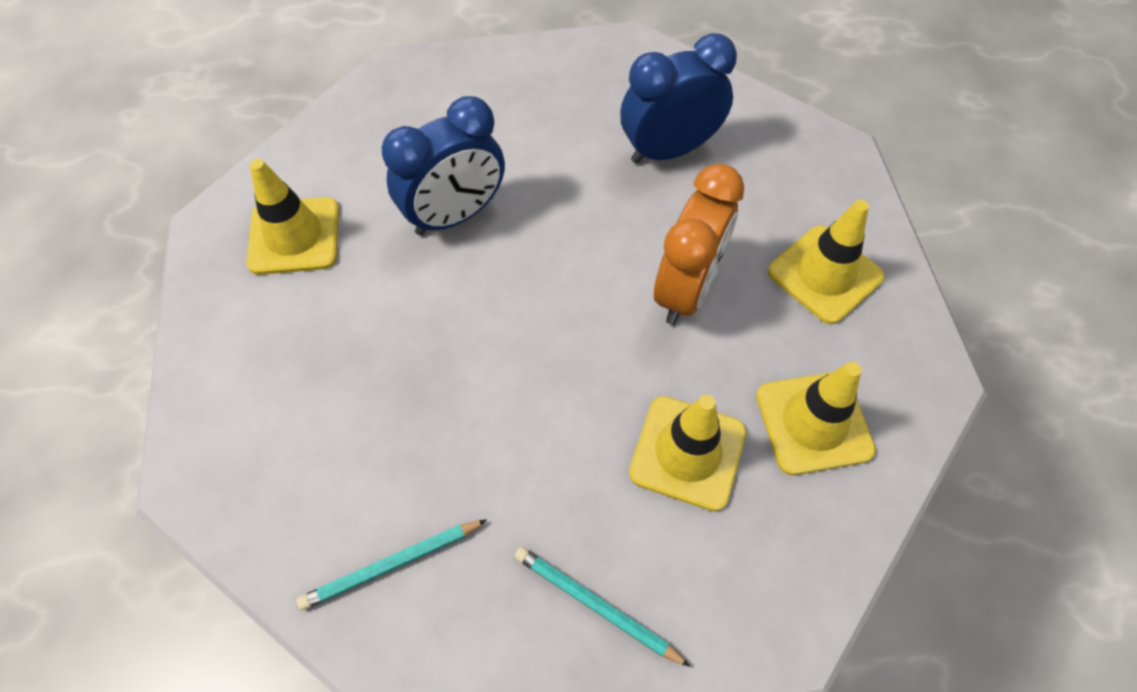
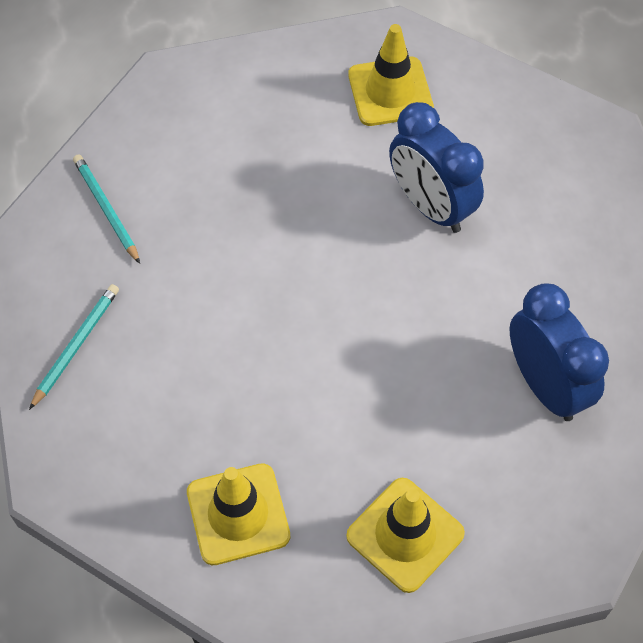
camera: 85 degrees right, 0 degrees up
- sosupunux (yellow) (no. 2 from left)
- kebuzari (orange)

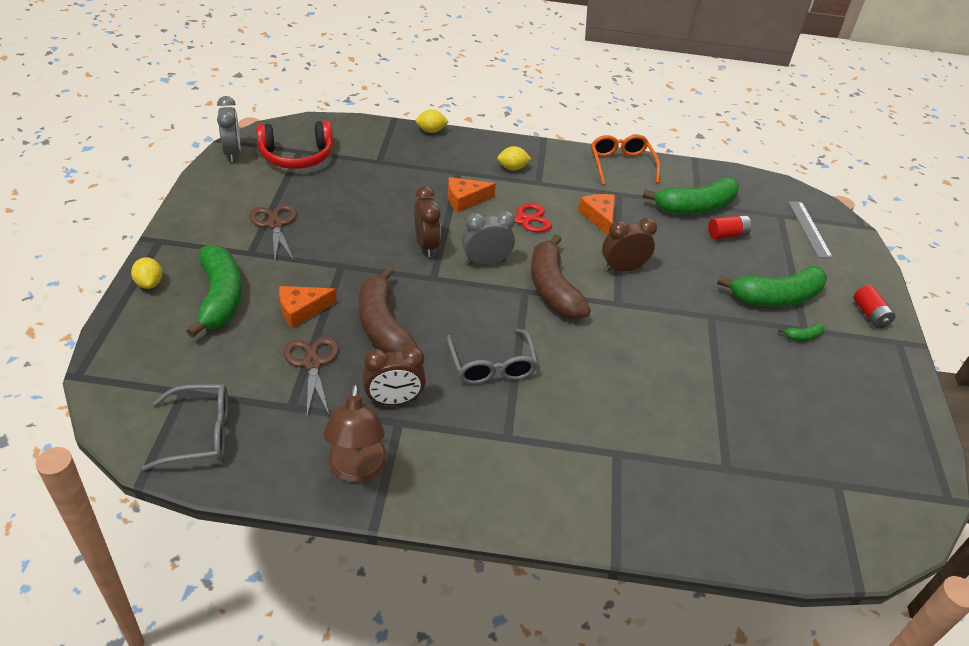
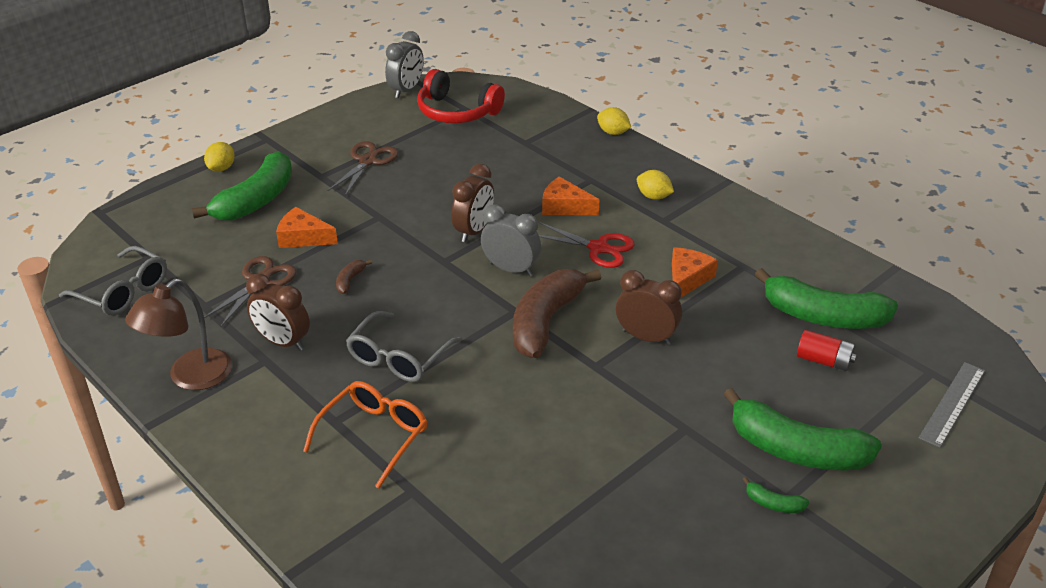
camera: 45 degrees right, 5 degrees down
~ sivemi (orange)
~ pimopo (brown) (no. 1 from left) x0.41
- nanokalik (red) (no. 2 from left)

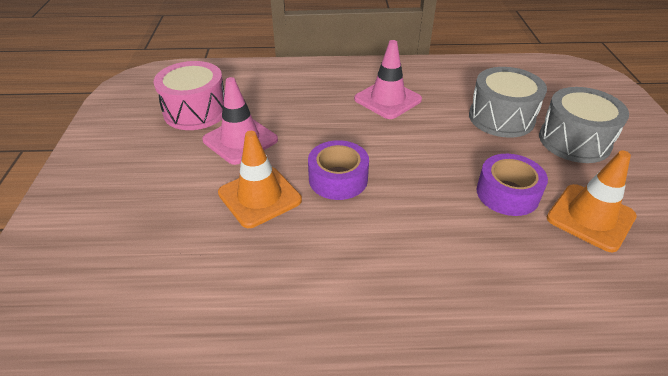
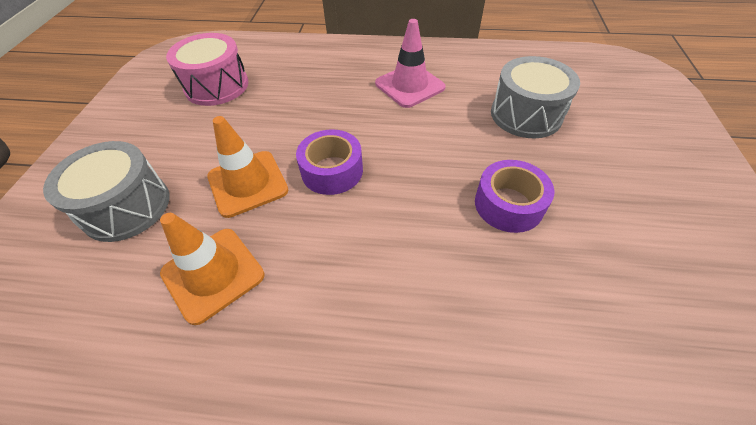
camera: 10 degrees right, 10 degrees up
~ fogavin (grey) (no. 2 from left in the first image) to fogavin (grey) (no. 1 from left)
~ sosupunux (orange) (no. 2 from left in the first image) to sosupunux (orange) (no. 1 from left)
- sosupunux (pink) (no. 1 from left)

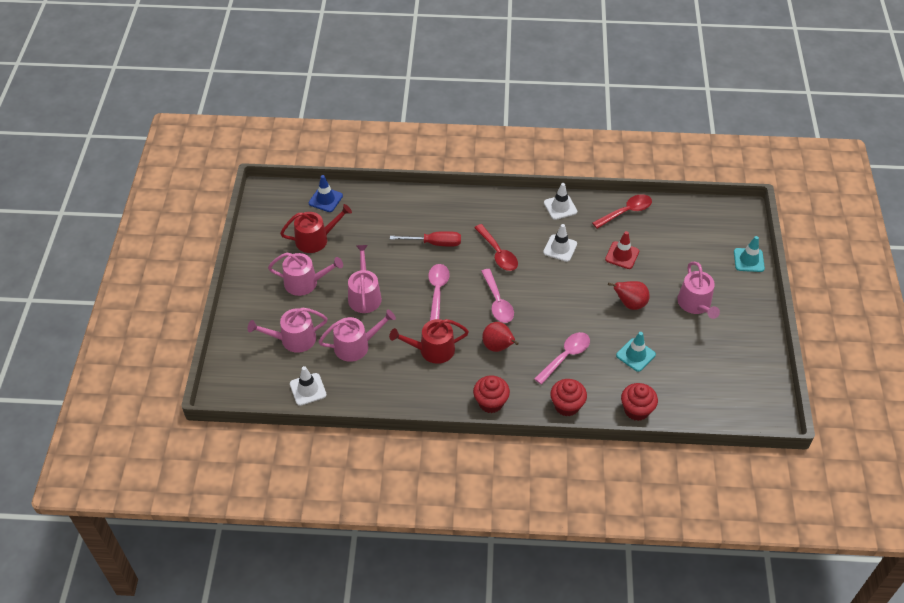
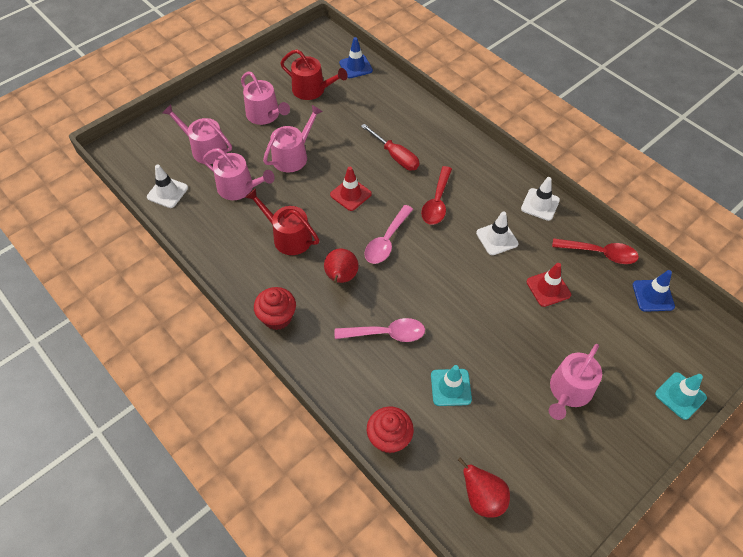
camera: 45 degrees right, 5 degrees up
~ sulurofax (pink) (no. 1 from left) to sosupunux (red) (no. 1 from left)
~ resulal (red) (no. 2 from left)
+ sosupunux (blue) (no. 2 from left)
- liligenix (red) (no. 2 from left)

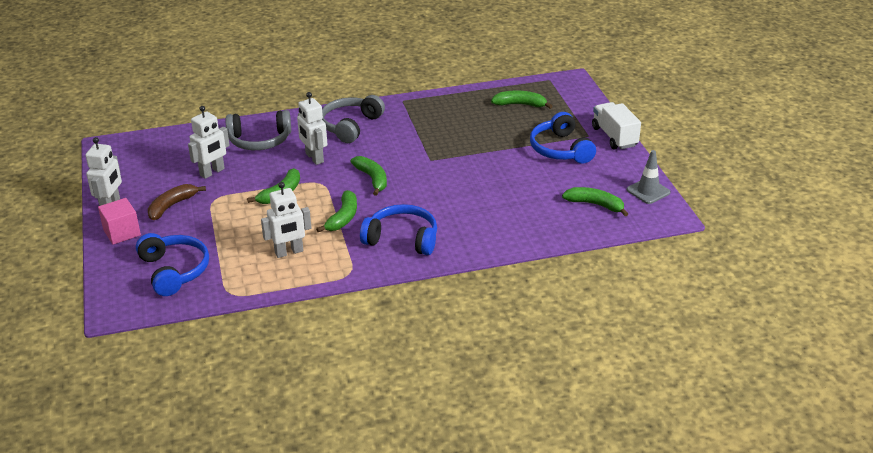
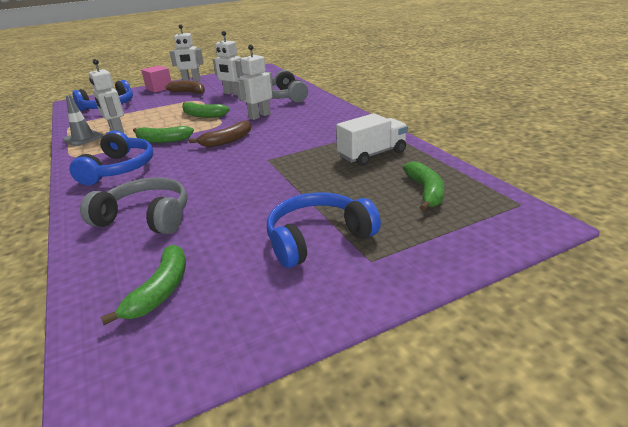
camera: 80 degrees right, 5 degrees down
~ sosupunux (grey)
~ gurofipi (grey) (no. 2 from left in the first image) to gurofipi (grey) (no. 1 from left)
~ pimopo (green) (no. 3 from left) to pimopo (brown) (no. 2 from left)
~ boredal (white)

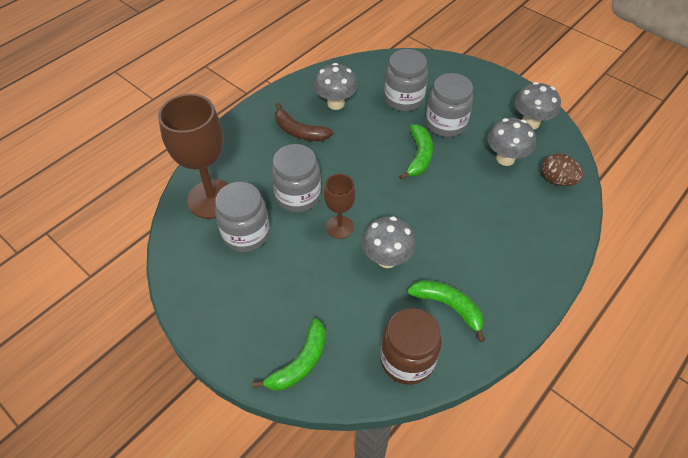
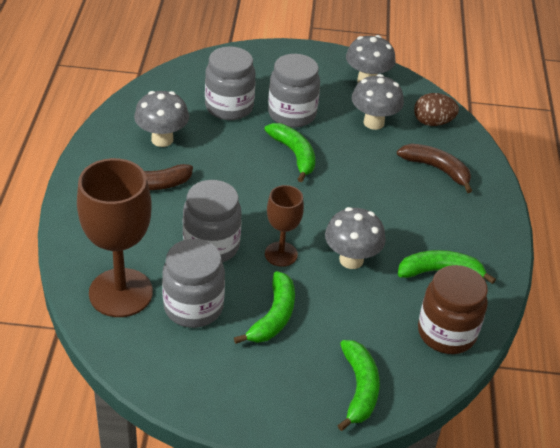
camera: 40 degrees left, 10 degrees down
+ pimopo (green) (no. 1 from left)
+ pimopo (brown) (no. 2 from left)

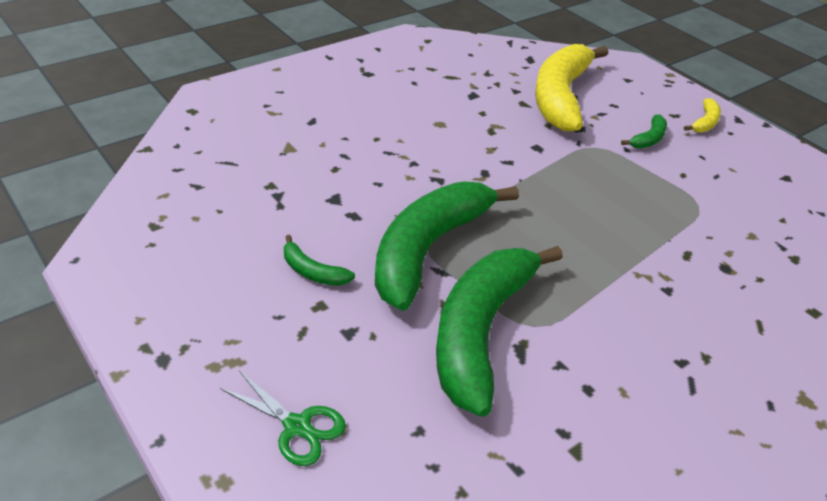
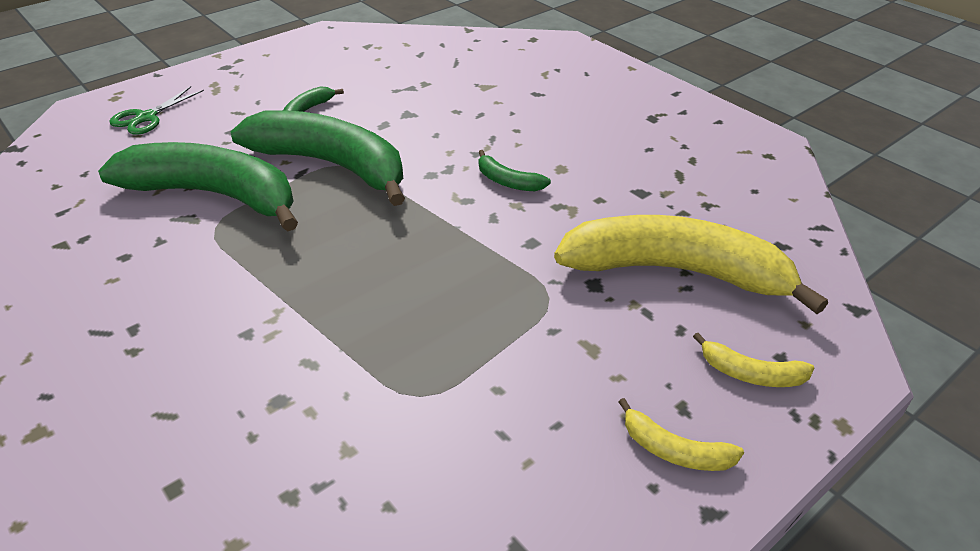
camera: 90 degrees right, 0 degrees up
~ pimopo (green) (no. 4 from left)
+ pimopo (yellow) (no. 3 from left)

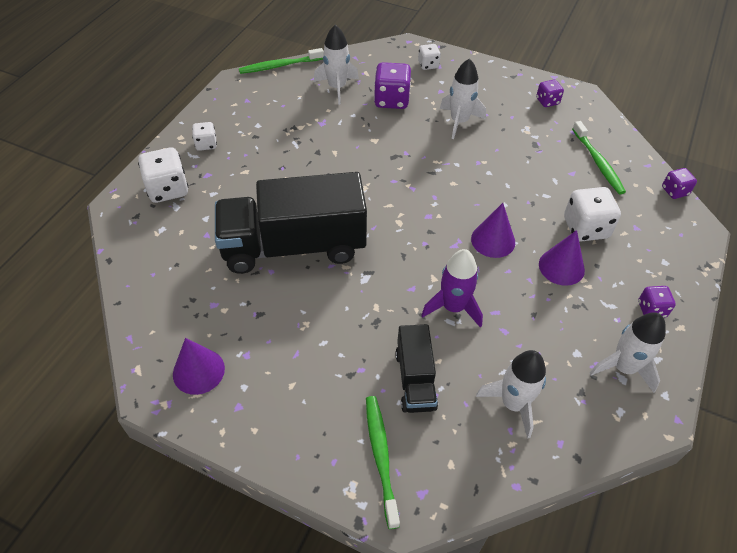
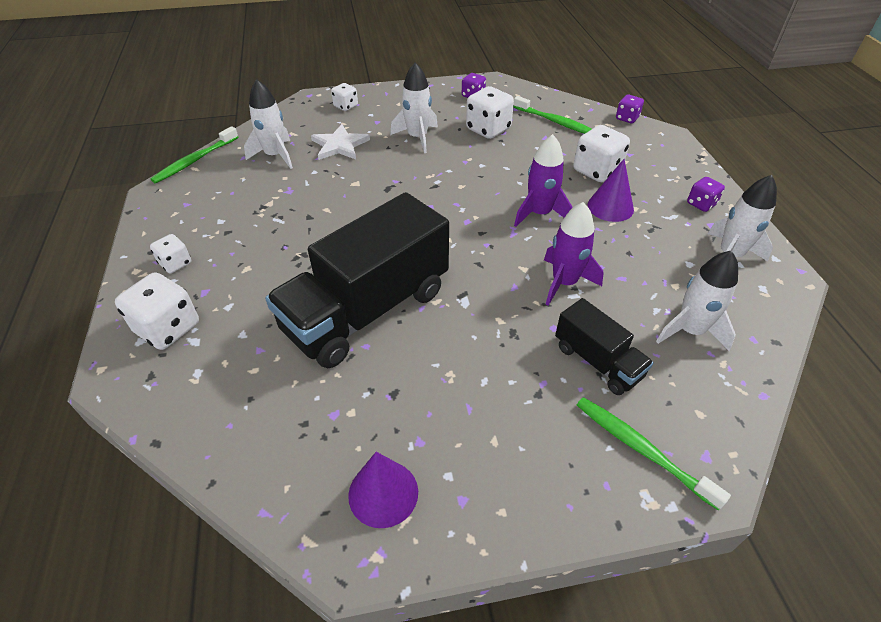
camera: 35 degrees left, 5 degrees down
~ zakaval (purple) (no. 1 from left) to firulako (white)
+ zakaval (white) (no. 4 from left)
~ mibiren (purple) (no. 2 from left) to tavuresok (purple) (no. 1 from left)

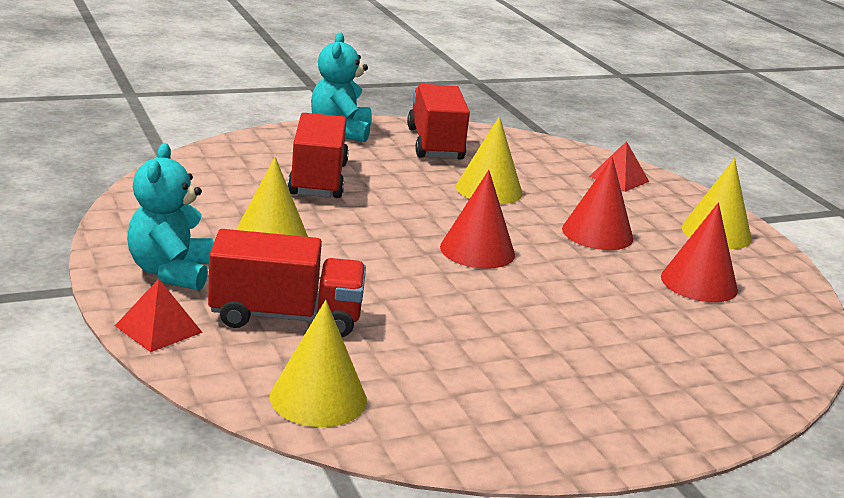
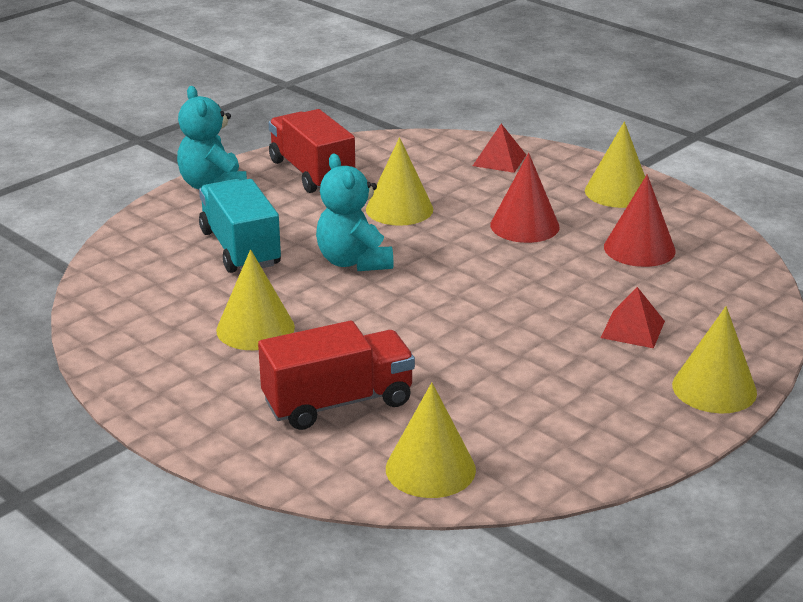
camera: 20 degrees left, 5 degrees up
~ boredal (red) (no. 2 from left) to boredal (turquoise)
~ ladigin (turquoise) (no. 1 from left in the first image) to ladigin (turquoise) (no. 2 from left)
~ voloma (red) (no. 1 from left in the first image) to voloma (red) (no. 2 from left)
+ mibiren (yellow) (no. 5 from left)
- mibiren (red) (no. 1 from left)

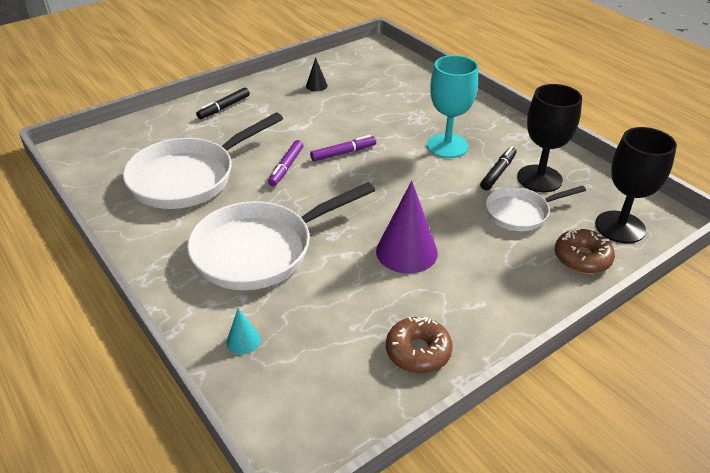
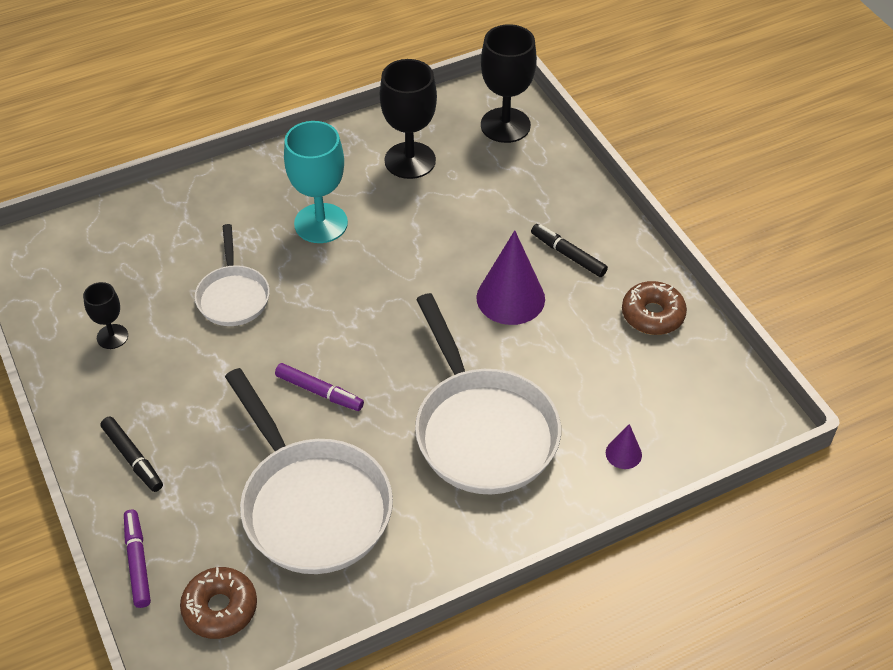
camera: 80 degrees left, 10 degrees up
~ mibiren (black) to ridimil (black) (no. 1 from left)
~ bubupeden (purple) (no. 2 from left in the first image) to bubupeden (purple) (no. 1 from left)
~ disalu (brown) (no. 2 from left in the first image) to disalu (brown) (no. 1 from left)
~ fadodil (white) (no. 3 from left in the first image) to fadodil (white) (no. 1 from left)
~ bubupeden (black) (no. 2 from left)
~ mibiren (turquoise) to mibiren (purple) (no. 2 from left)

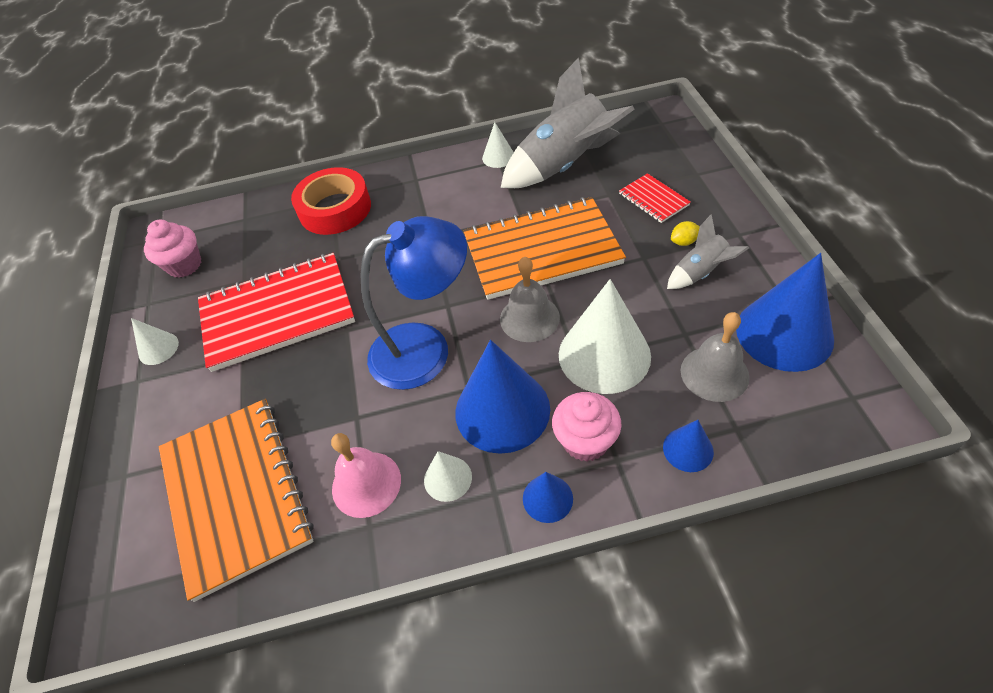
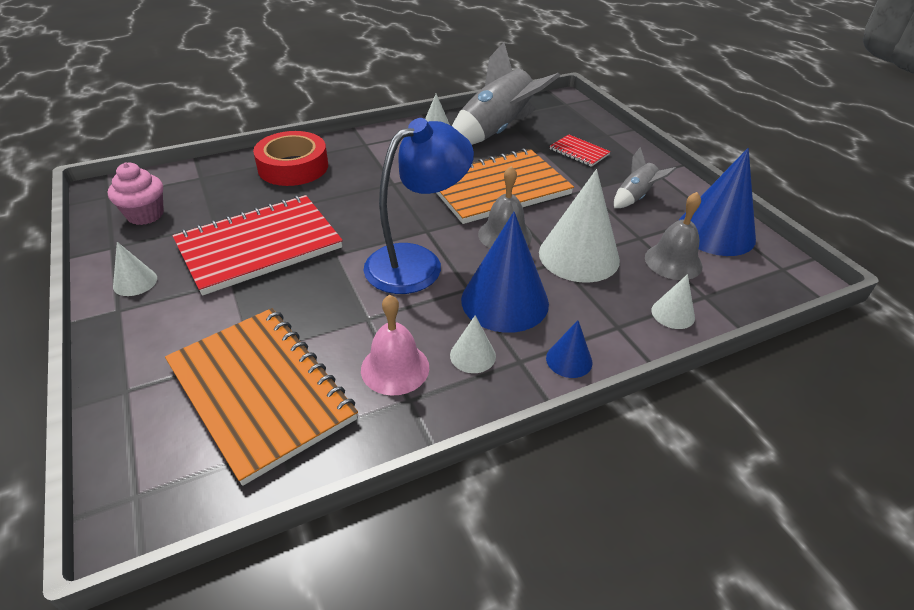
camera: 20 degrees left, 10 degrees down
~ mibiren (blue) (no. 3 from left) to mibiren (white) (no. 5 from left)
- liligenix (pink) (no. 2 from left)
- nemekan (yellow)

